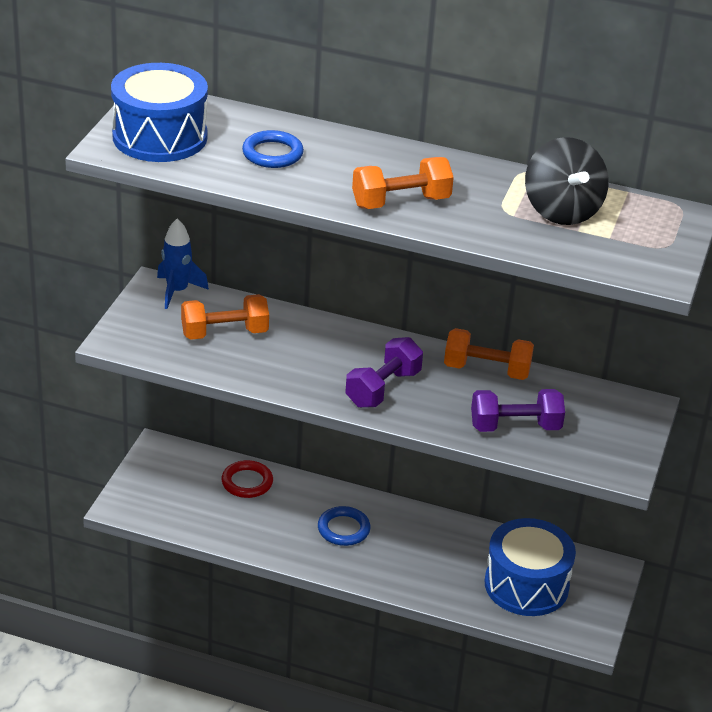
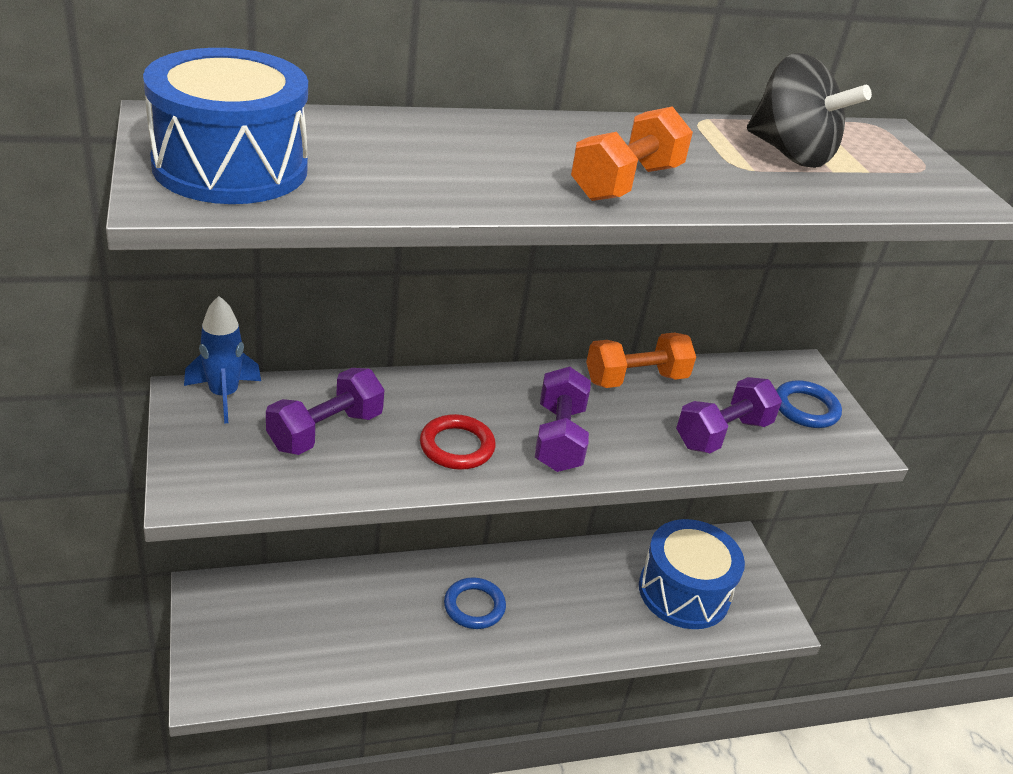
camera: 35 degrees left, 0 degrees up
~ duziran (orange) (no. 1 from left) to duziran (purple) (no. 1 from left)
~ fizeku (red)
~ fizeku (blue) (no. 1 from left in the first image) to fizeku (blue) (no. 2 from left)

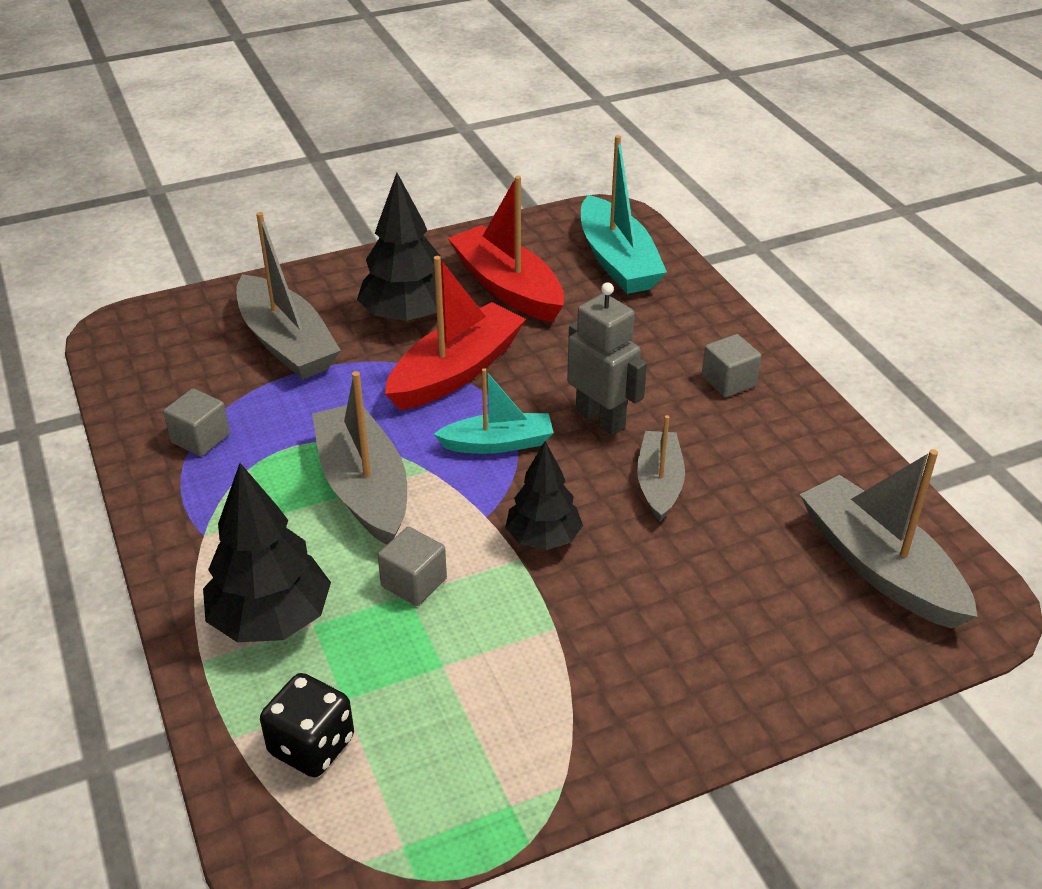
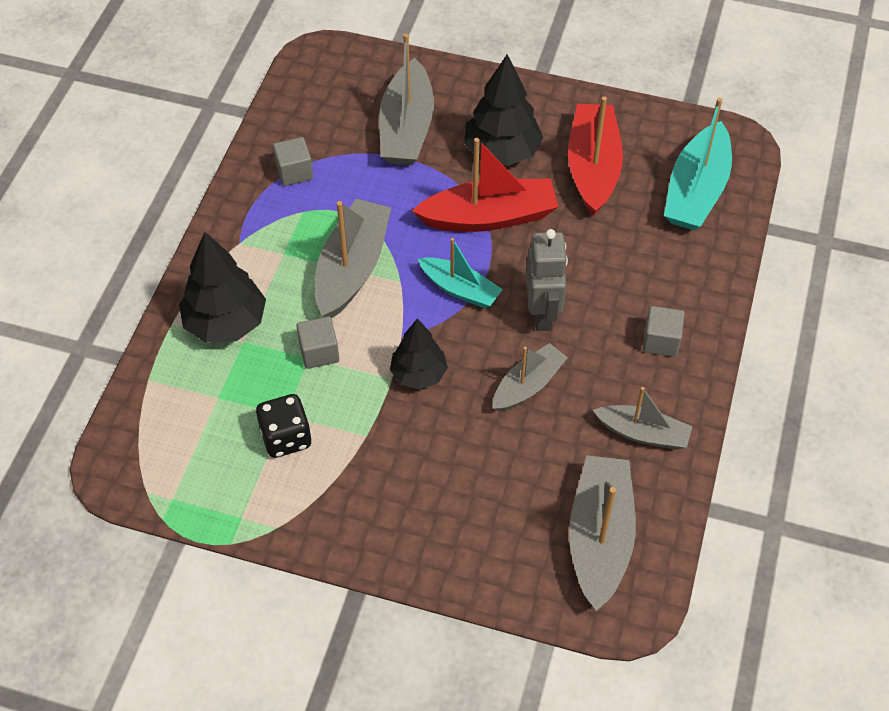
camera: 40 degrees right, 15 degrees up
~ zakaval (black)
+ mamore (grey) (no. 5 from left)

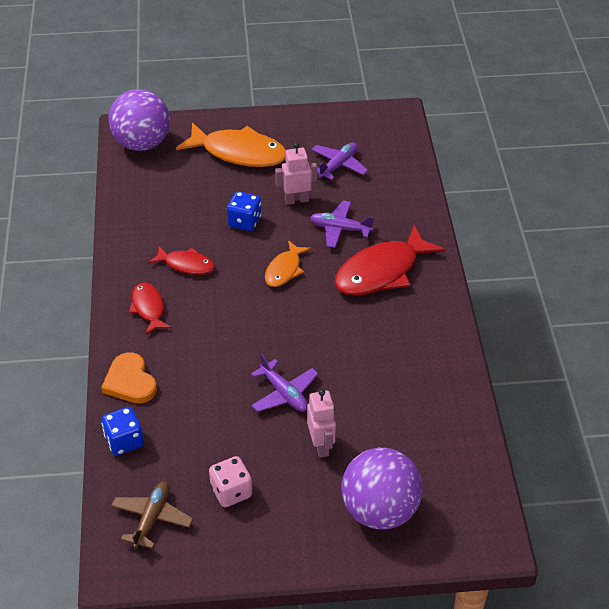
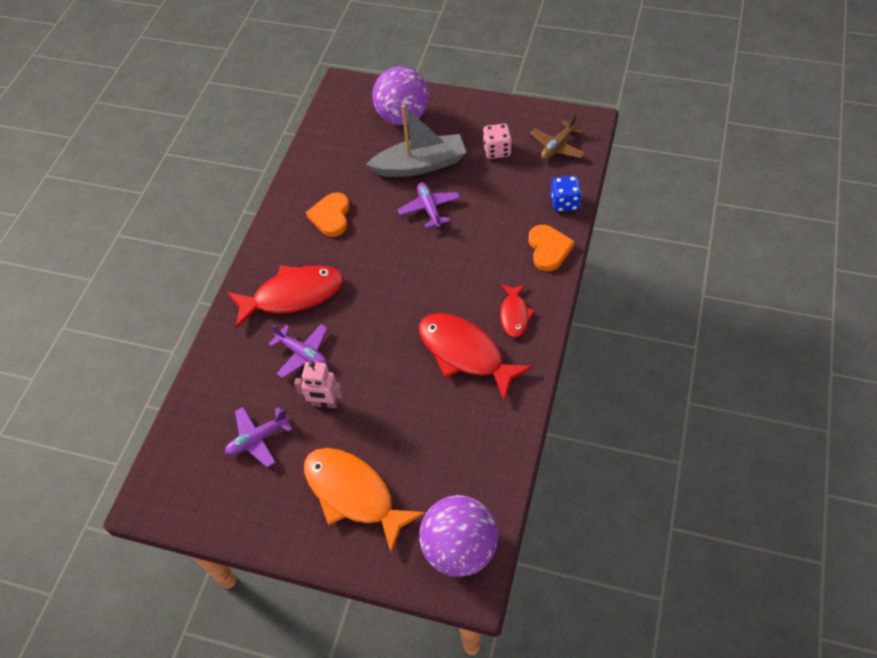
camera: 155 degrees left, 10 degrees up
+ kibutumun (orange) (no. 1 from left)
~ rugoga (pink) (no. 2 from left) to mamore (grey)
~ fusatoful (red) (no. 2 from left) x1.83
- zakaval (blue) (no. 2 from left)
- fusatoful (orange) (no. 2 from left)

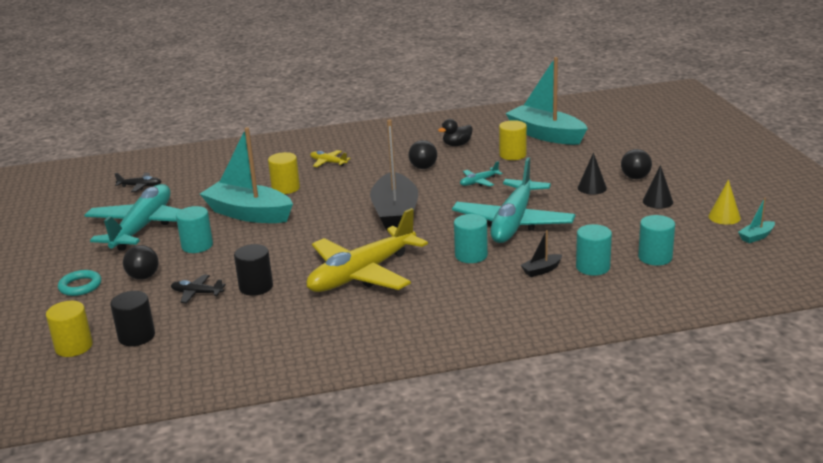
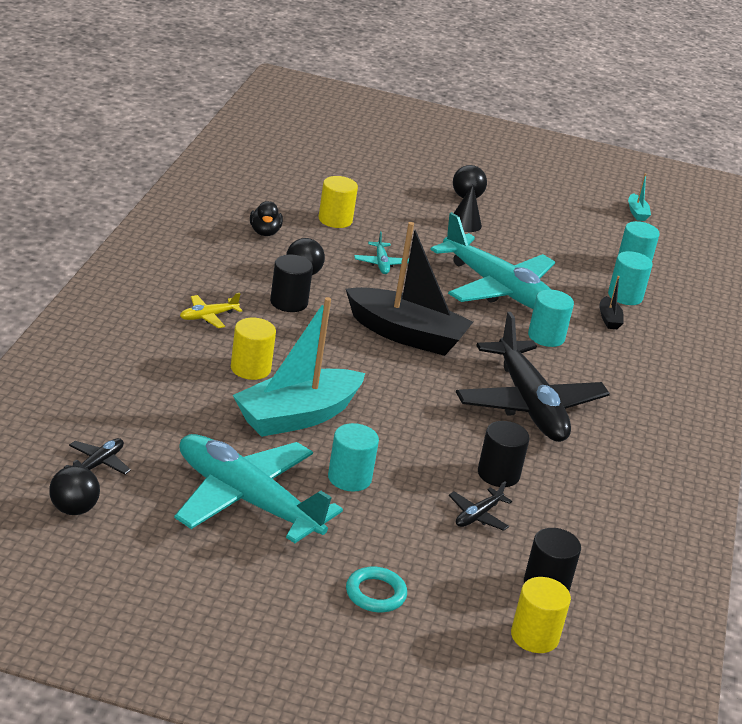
camera: 70 degrees left, 5 degrees up
~ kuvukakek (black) (no. 1 from left)
+ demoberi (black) (no. 1 from left)
~ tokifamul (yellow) (no. 2 from left) to tokifamul (black) (no. 3 from left)
- mamore (turquoise) (no. 2 from left)
- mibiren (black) (no. 2 from left)
- mibiren (yellow)

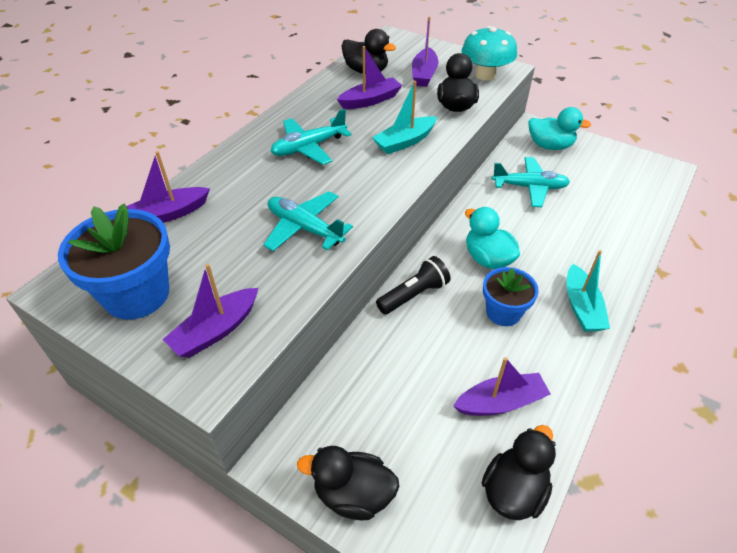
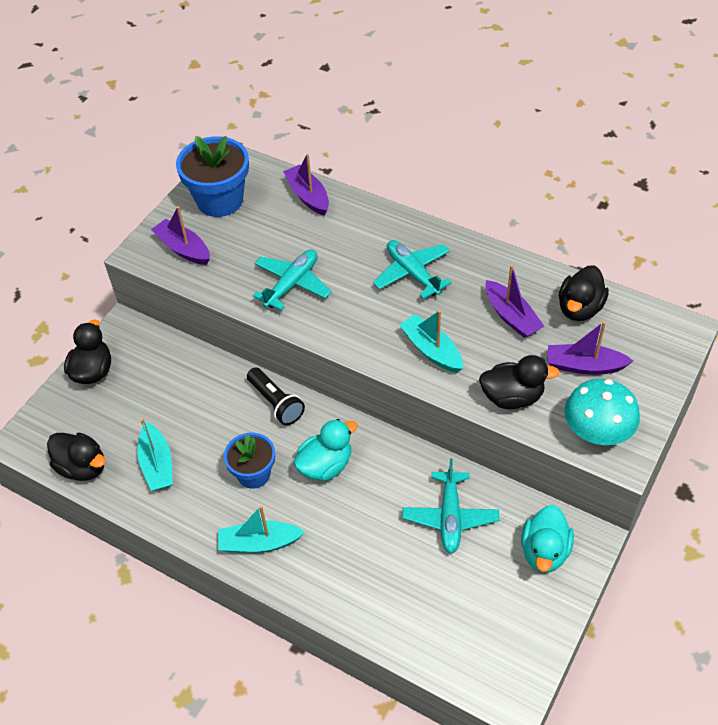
camera: 90 degrees right, 5 degrees up
~ mamore (purple) (no. 5 from left) to mamore (turquoise) (no. 1 from left)

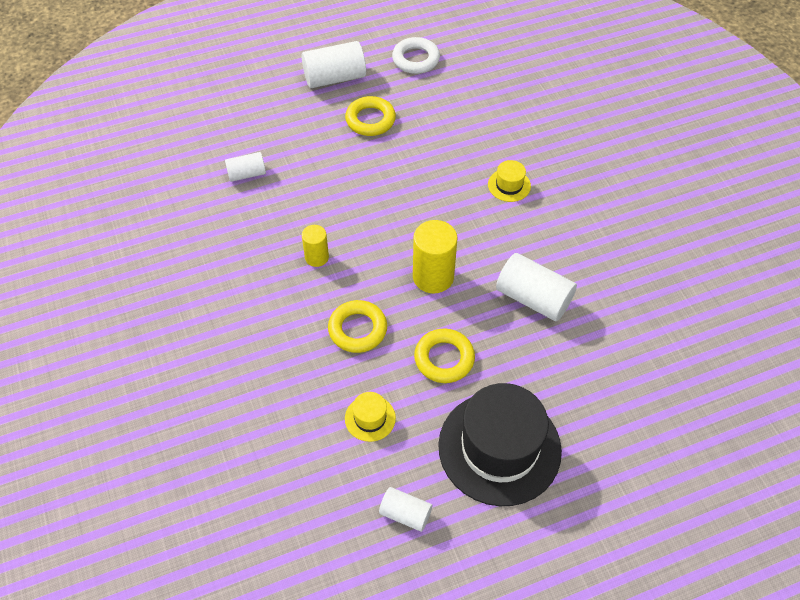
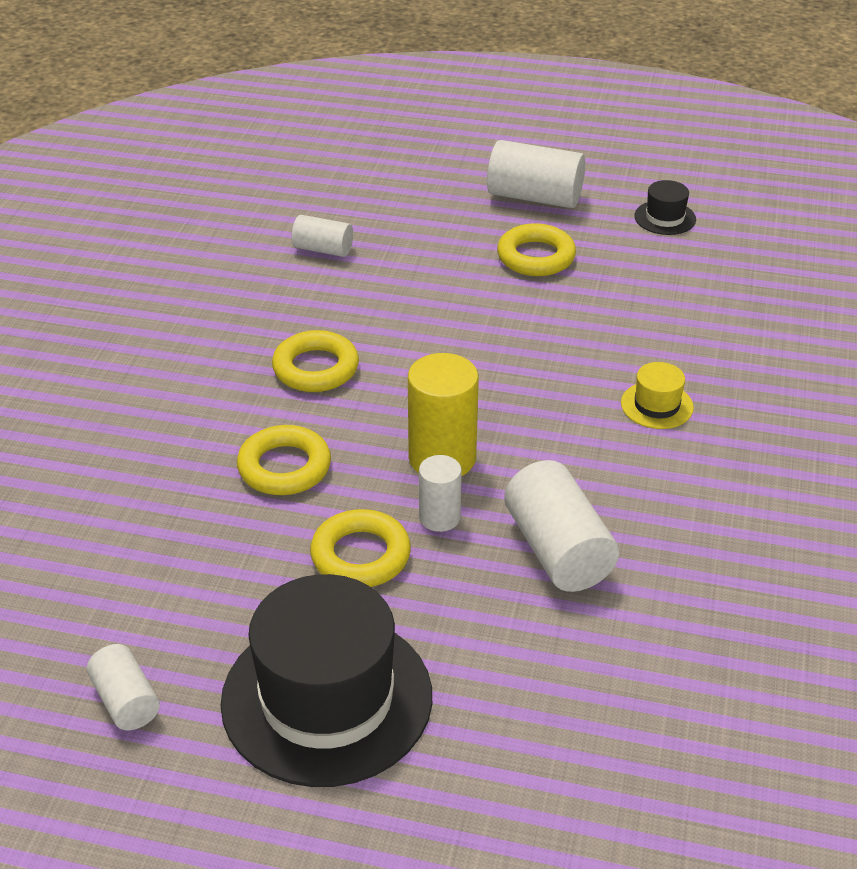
camera: 35 degrees right, 15 degrees down
~ demoberi (yellow) (no. 1 from left) to fizeku (yellow) (no. 2 from left)
+ demoberi (white) (no. 3 from left)
~ fizeku (white) to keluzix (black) (no. 2 from left)
- keluzix (yellow) (no. 1 from left)

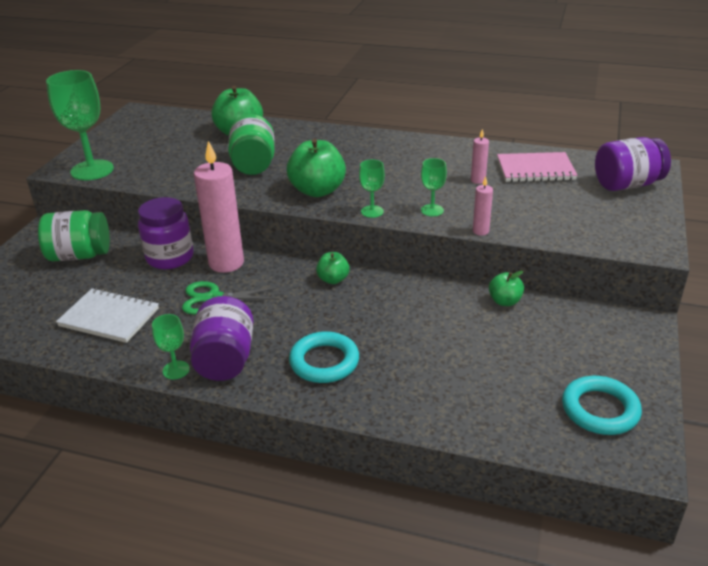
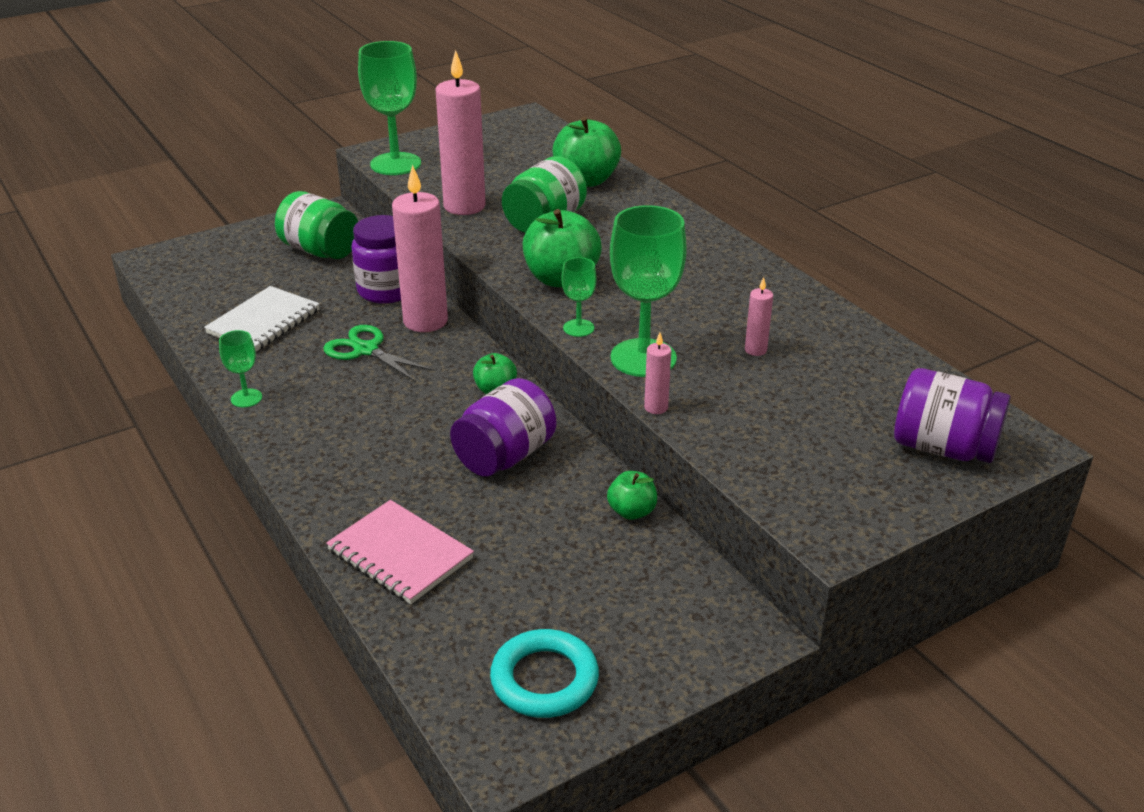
camera: 40 degrees right, 0 degrees up
~ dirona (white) 60 degrees clockwise
~ dirona (pink)
+ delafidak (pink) (no. 2 from left)
~ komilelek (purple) (no. 2 from left)
~ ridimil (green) (no. 4 from left) x2.04
- fizeku (turquoise) (no. 1 from left)

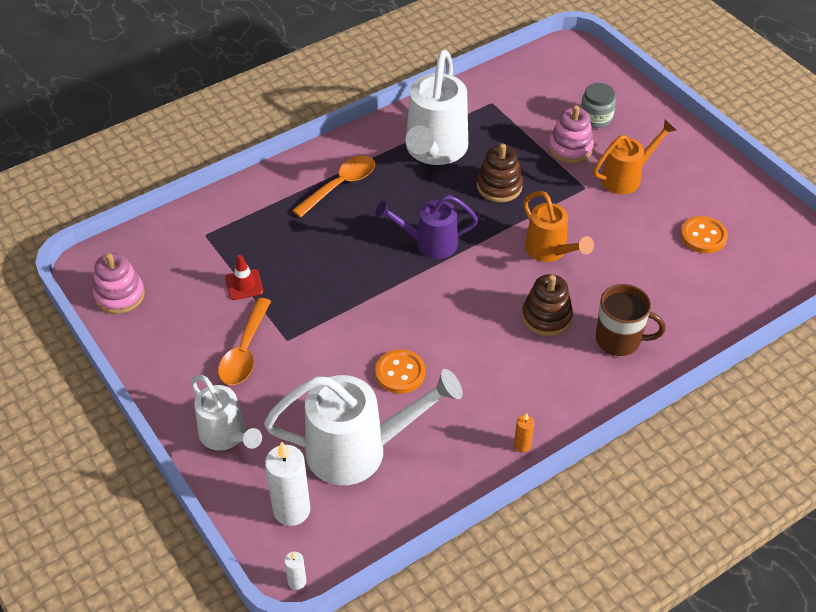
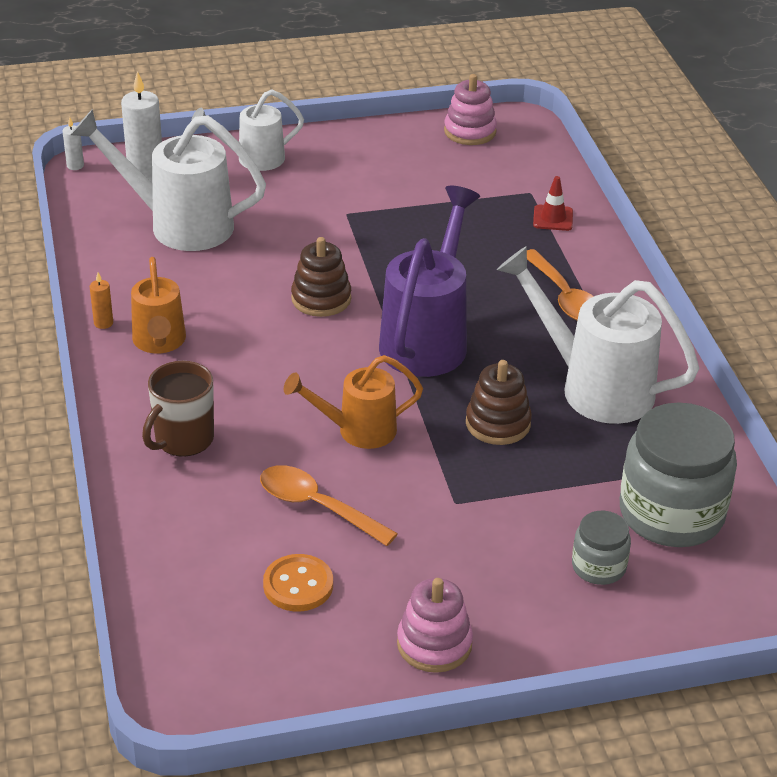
camera: 110 degrees right, 10 degrees down
~ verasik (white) (no. 2 from left in the first image) 90 degrees clockwise
~ verasik (orange) (no. 2 from left in the first image) to verasik (orange) (no. 1 from left)
~ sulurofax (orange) (no. 1 from left)
~ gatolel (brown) (no. 2 from left in the first image) to gatolel (brown) (no. 1 from left)
~ verasik (purple) x1.64
~ gatolel (pink) (no. 2 from left in the first image) to gatolel (pink) (no. 1 from left)
~ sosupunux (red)
+ komilelek (grey) (no. 2 from left)
- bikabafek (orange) (no. 1 from left)

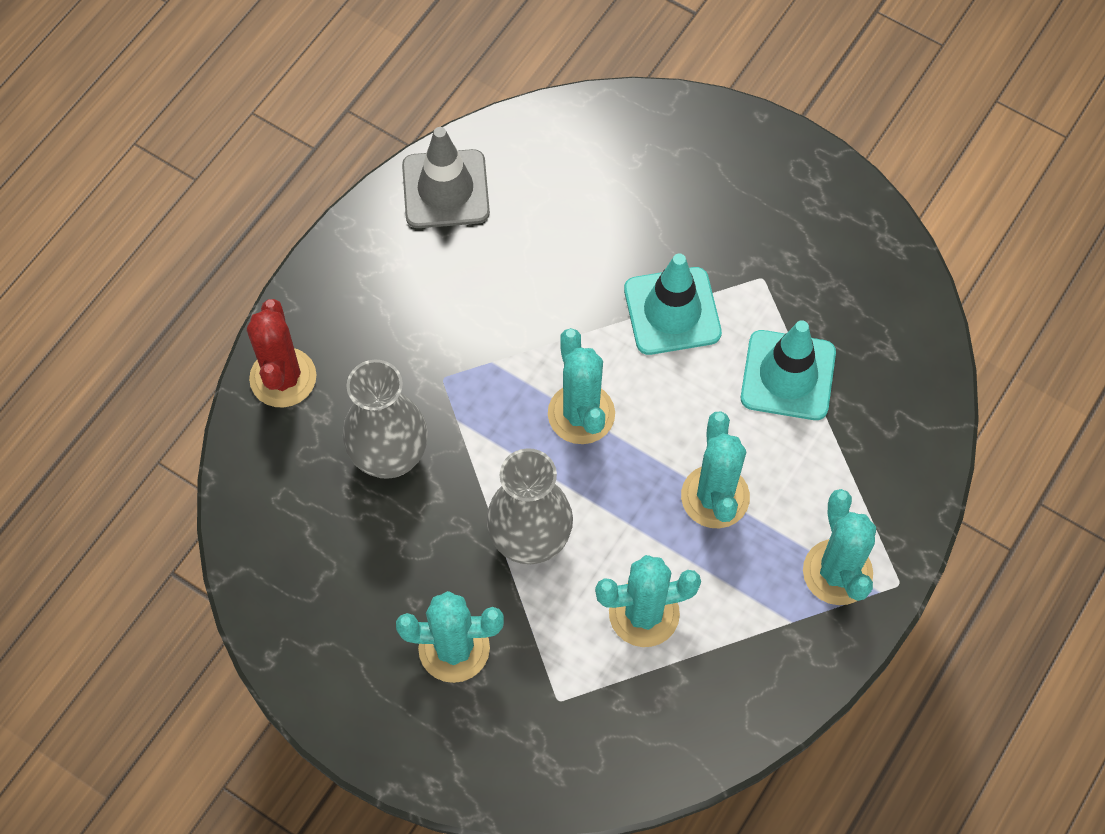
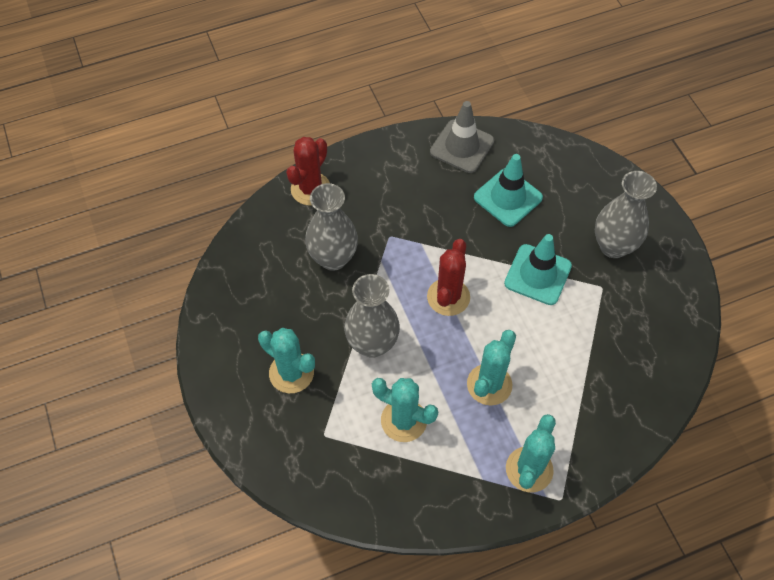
camera: 35 degrees right, 5 degrees down
~ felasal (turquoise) (no. 2 from left) to felasal (red) (no. 2 from left)
~ sosupunux (turquoise) (no. 2 from left in the first image) to sosupunux (turquoise) (no. 1 from left)
+ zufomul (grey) (no. 3 from left)

